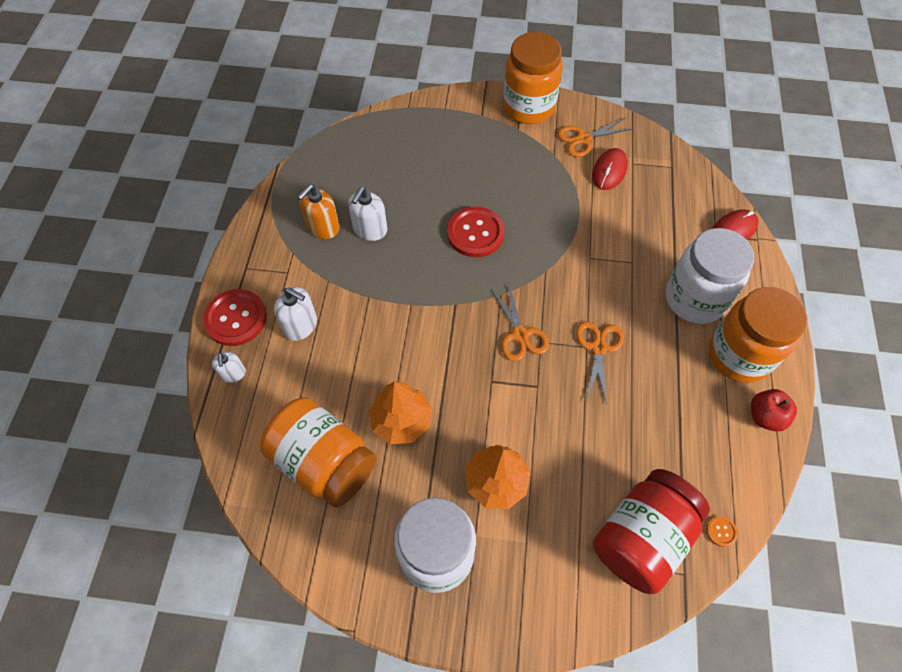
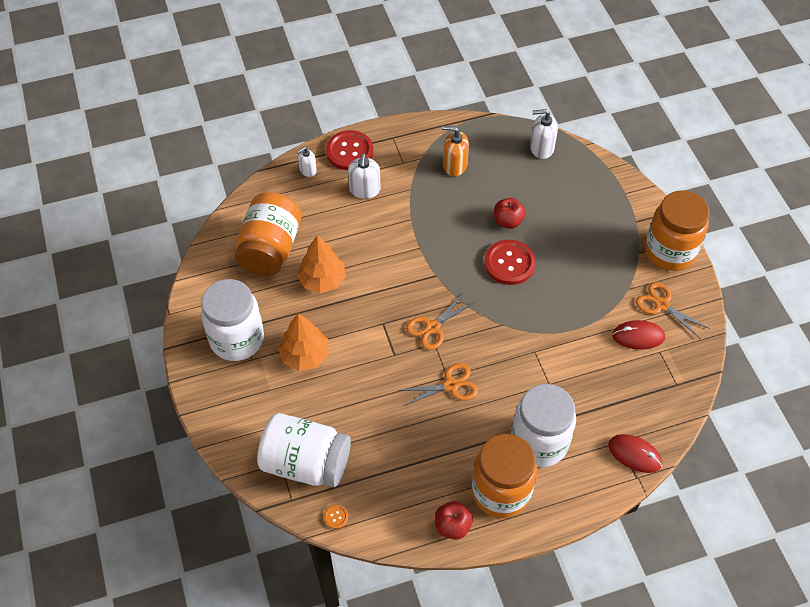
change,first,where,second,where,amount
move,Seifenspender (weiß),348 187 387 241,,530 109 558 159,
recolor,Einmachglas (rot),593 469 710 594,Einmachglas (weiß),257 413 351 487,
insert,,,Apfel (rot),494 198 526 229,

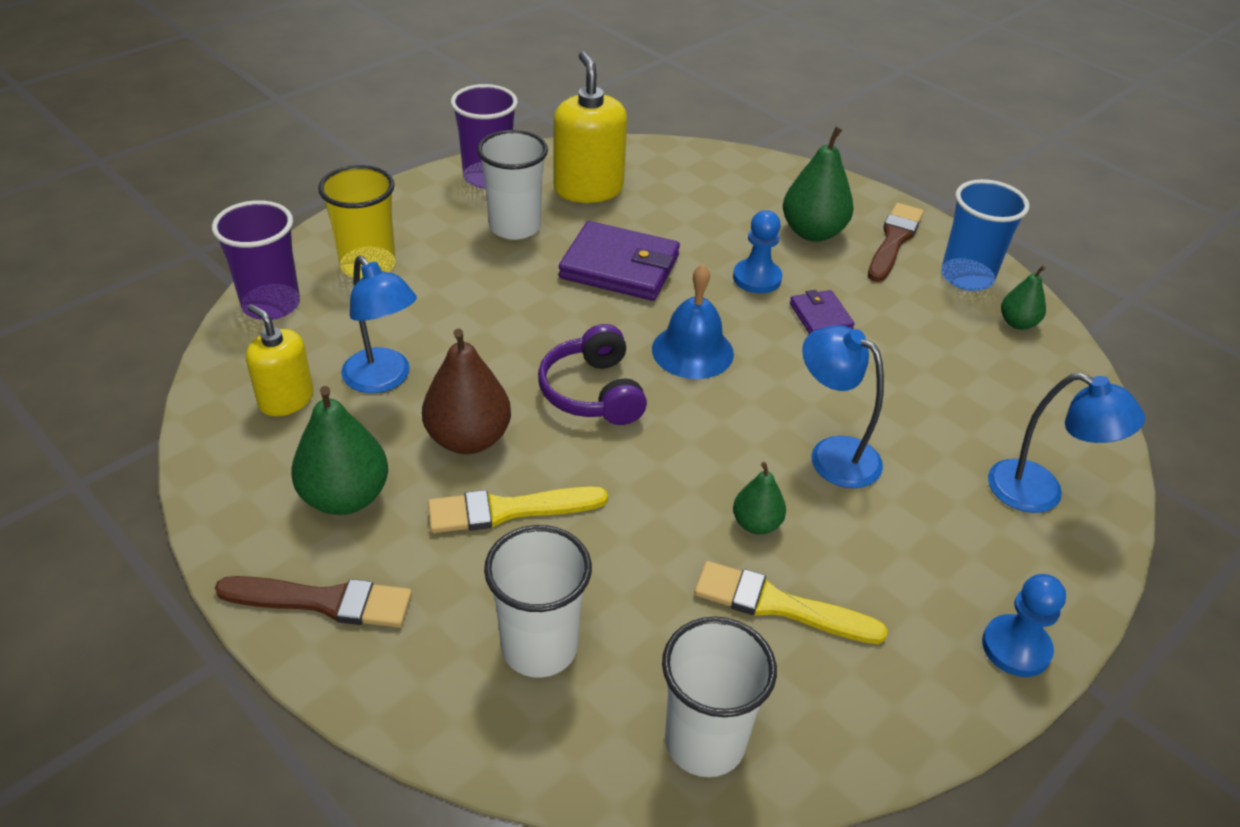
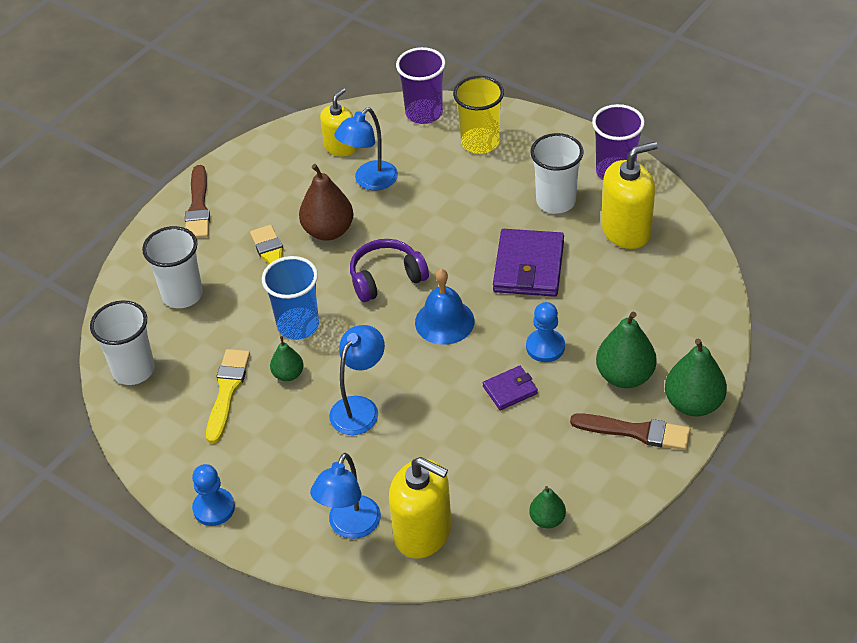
change,first,where,second,where,amount
move,Becher (blau),941 179 1029 291,,262 256 319 340,
move,Birne (grün),291 386 388 515,,665 338 727 416,
insert,,,Seifenspender (gelb),389 457 451 558,

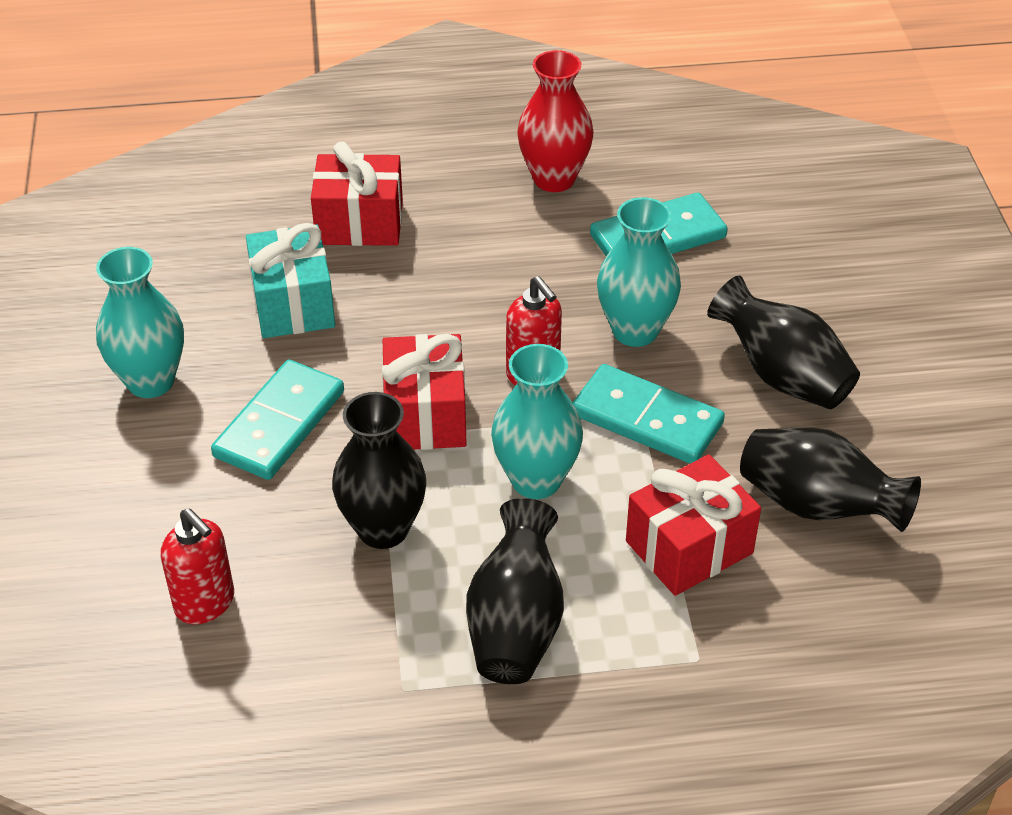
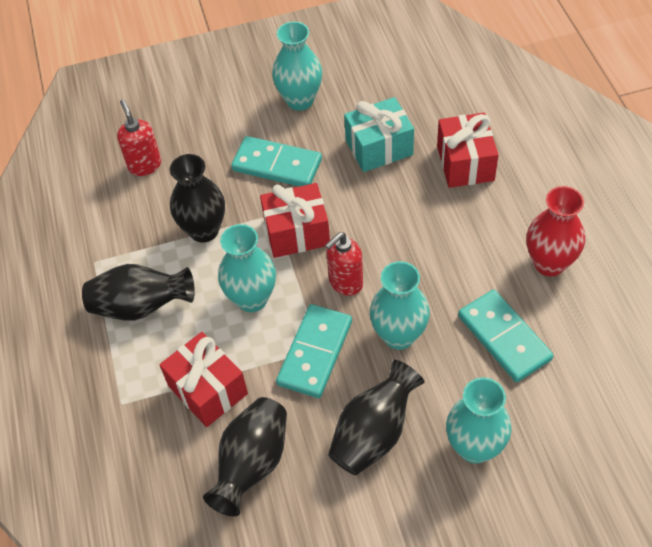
change,first,where,second,where,amount
rotate,Seifenspender (rot),161 509 234 624,,117 100 161 176,120 degrees clockwise
insert,,,Vase (türkis),446 377 512 463,

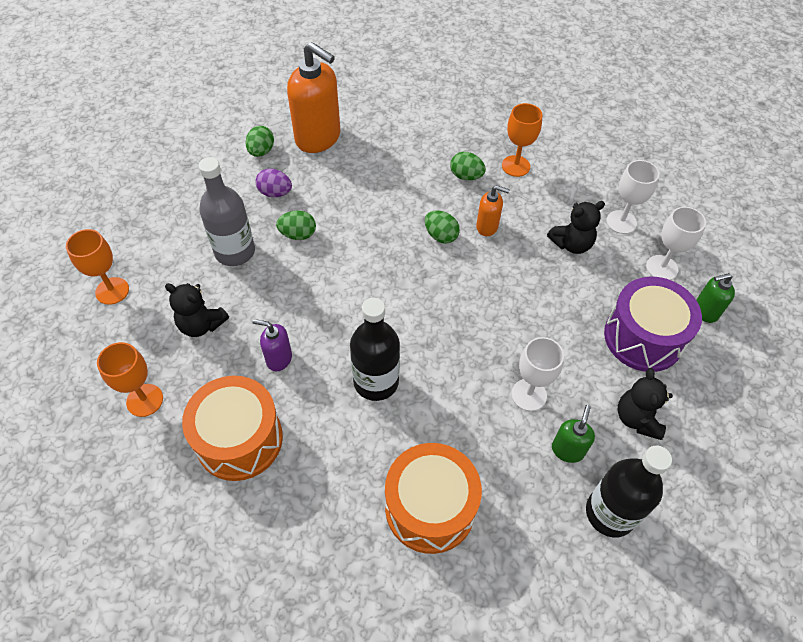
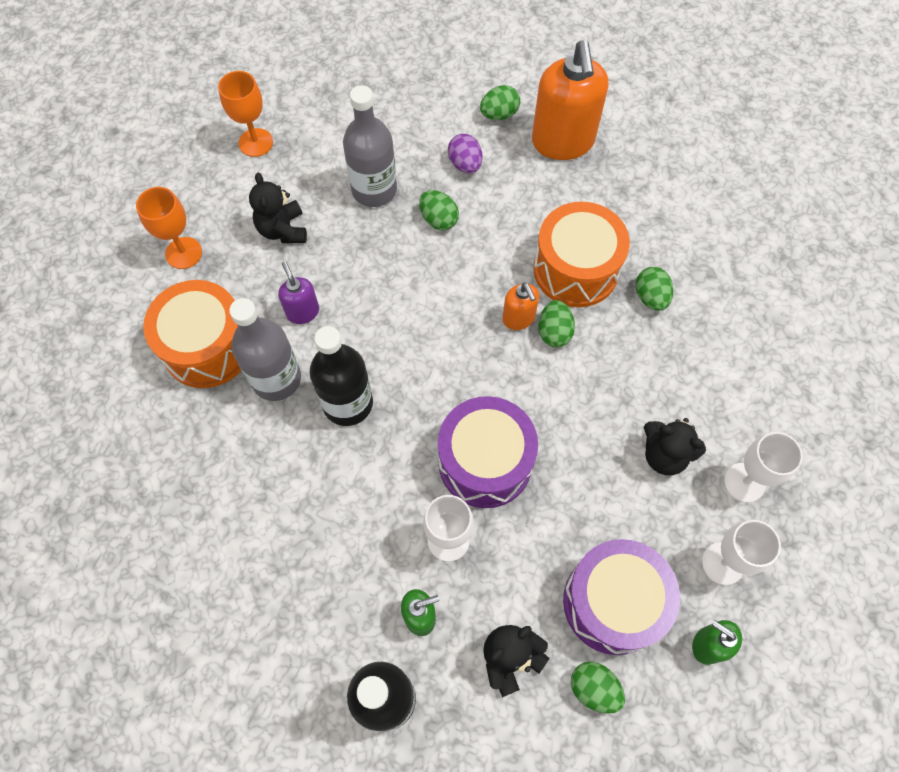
change,first,where,second,where,amount
delete,Kelch (orange),502 103 542 177,,,
move,Seifenspender (orange),476 185 510 236,,502 282 539 330,
move,Trommel (orange),385 443 482 554,,533 202 630 307,
insert,,,Flasche (grau),229 298 301 401,
insert,,,Trommel (lila),438 396 538 508,
insert,,,Ei (grün),571 662 625 714,

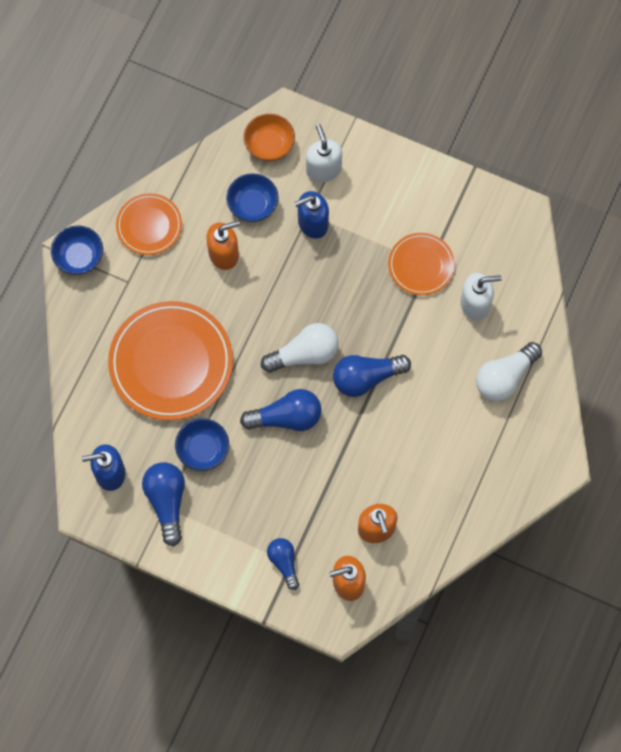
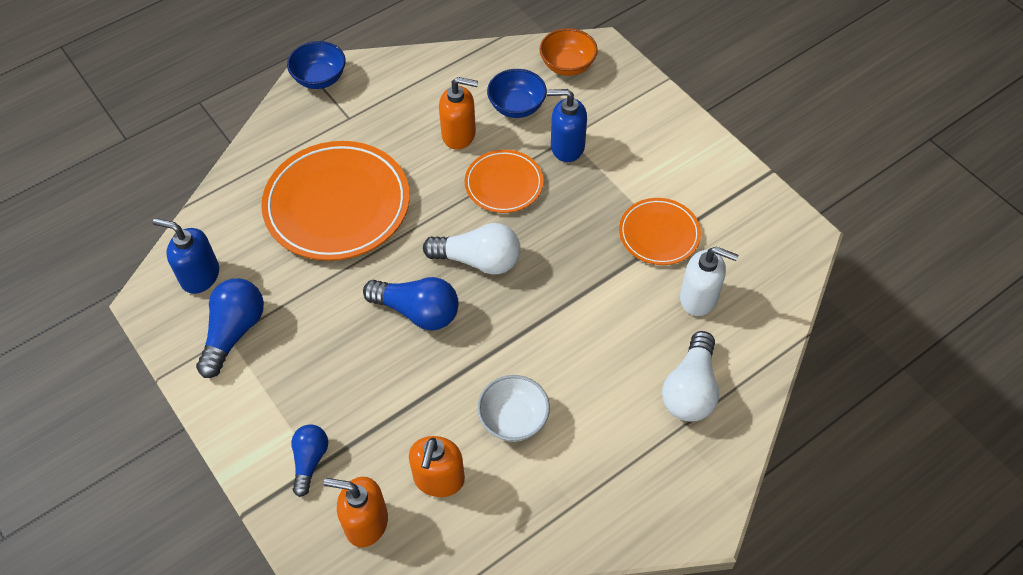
change,first,where,second,where,amount
delete,Seifenspender (weiß),306 124 342 182,,,
move,Teller (orange),116 193 182 255,,465 150 544 213,
rotate,Glühbirne (weiß),476 342 542 401,,662 331 719 422,60 degrees counterclockwise
delete,Glühbirne (blau),333 355 411 397,,,
delete,Schüssel (blau),175 418 229 471,,,
insert,,,Schüssel (weiß),477 375 550 442,

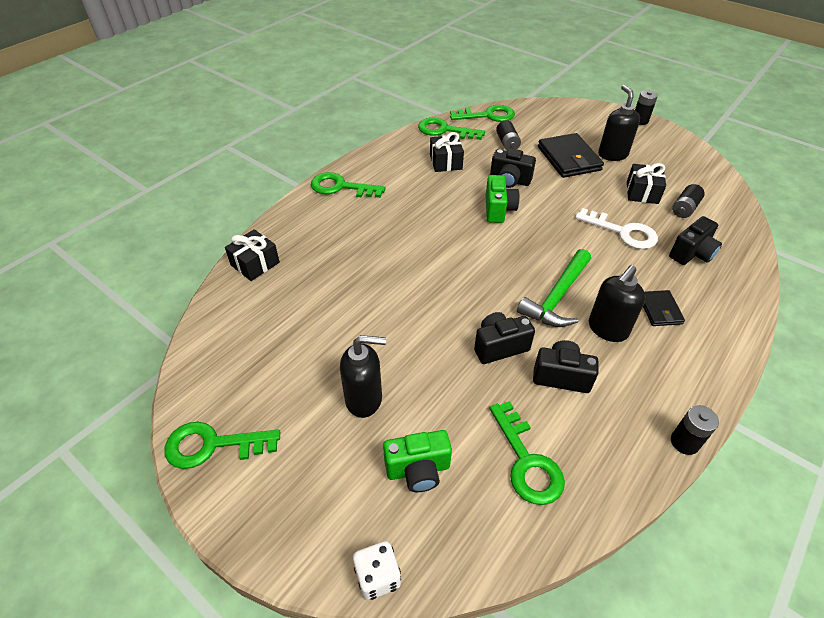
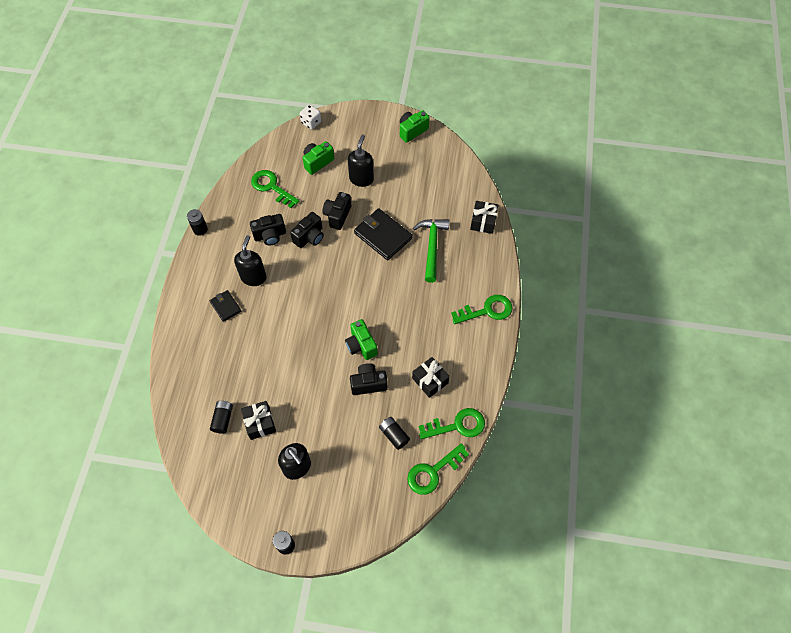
change,first,where,second,where,amount
move,Geldbörse (schwarz),538 133 604 178,,354 208 412 260,
delete,Schlüssel (weiß),575 208 658 249,,,
move,Kamera (schwarz),669 216 722 265,,322 192 351 230,
move,Hammer (grün),517 249 591 327,,413 219 449 283,
rotate,Seifenspender (schwarz),340 335 386 418,,348 134 374 187,135 degrees clockwise
replace,Schlüssel (grün),164 422 280 469,Kamera (grün),400 110 430 143,

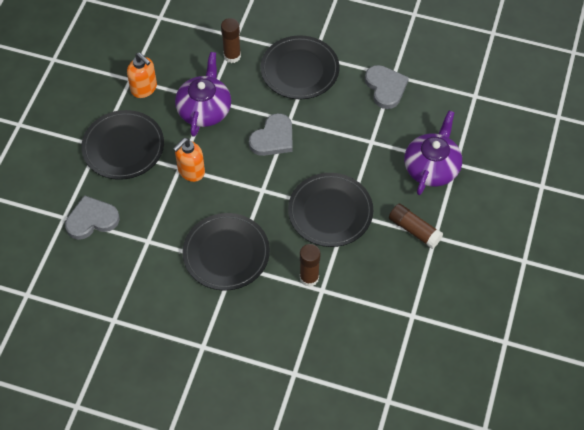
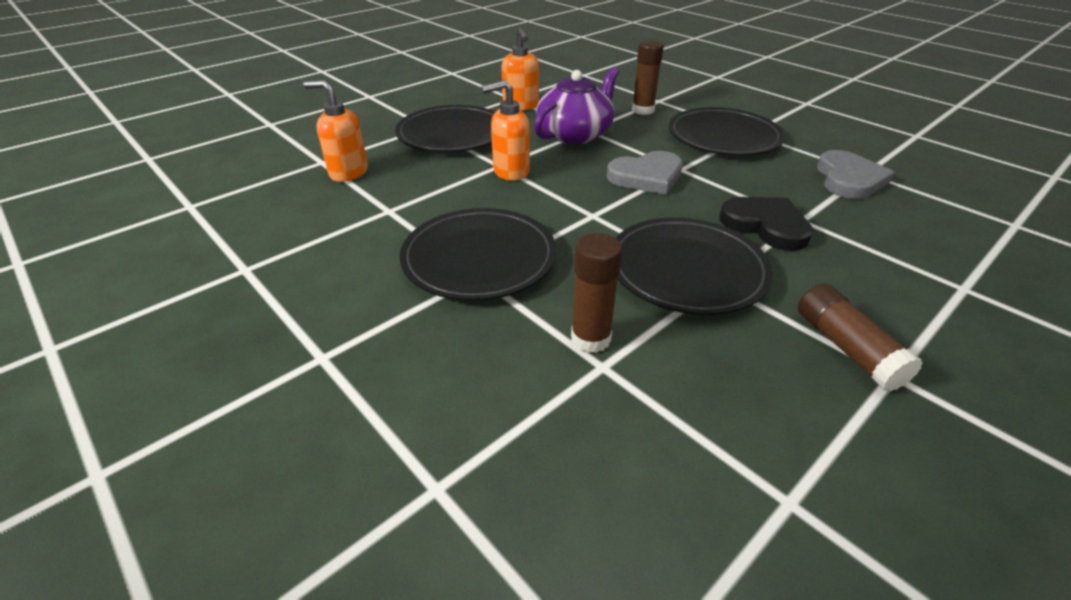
change,first,where,second,where,amount
delete,Teekanne (lila),404 111 462 195,,,
replace,Herz (grau),65 195 120 240,Seifenspender (orange),304 80 368 182,
insert,,,Herz (schwarz),719 197 813 251,

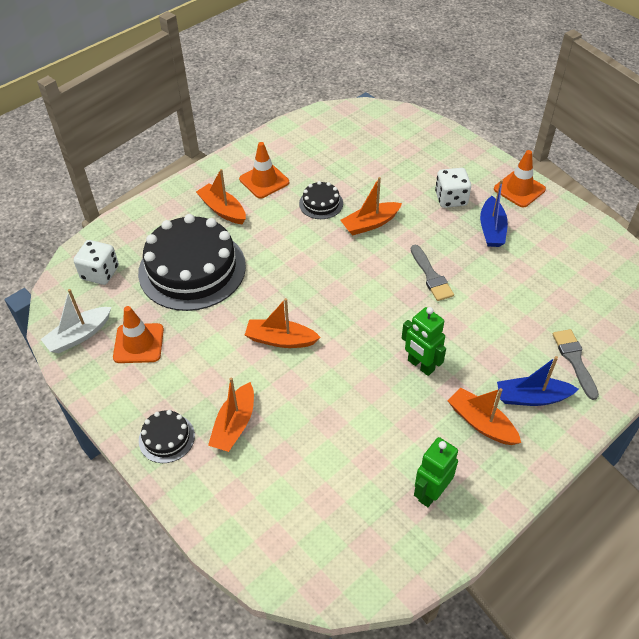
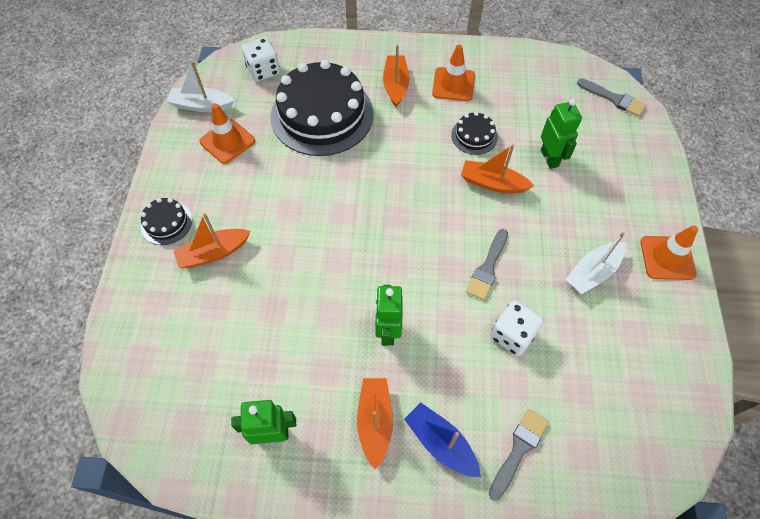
change,first,where,second,where,amount
move,Spielwürfel (weiß),435 168 471 208,,490 300 544 356,
recolor,Boot (blau),480 180 508 247,Boot (weiß),566 232 626 294,
delete,Boot (orange),245 298 321 348,,,
insert,,,Pinsel (grau),577 78 647 117,
insert,,,Roboter (grün),541 99 582 169,

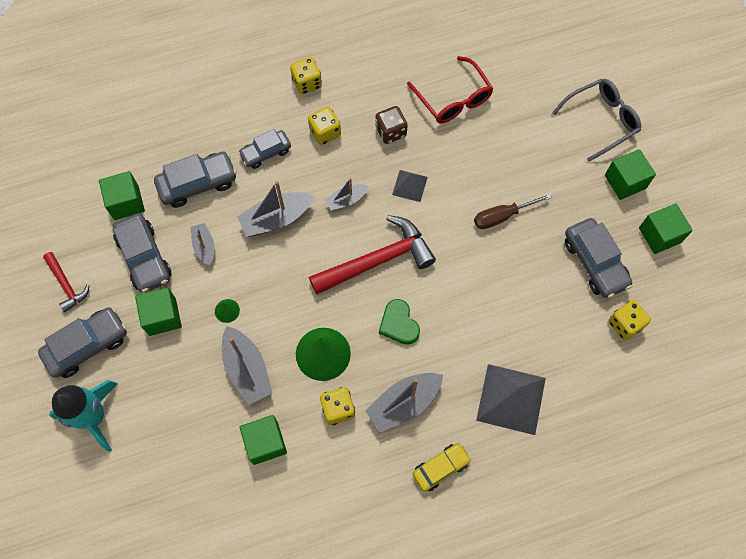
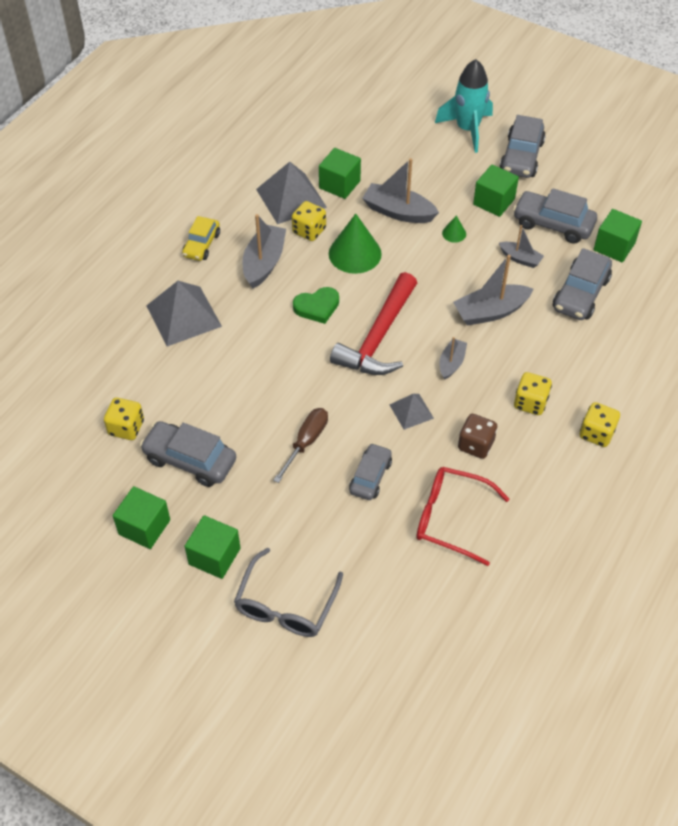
change,first,where,second,where,amount
move,Auto (grau),238 129 291 169,,349 443 392 500,
rotate,Boot (grau),237 181 314 237,,453 255 533 326,135 degrees counterclockwise
delete,Hammer (rot),43 252 89 312,,,
rotate,Herz (grün),379 299 420 345,,293 287 339 324,135 degrees clockwise
insert,,,Pyramide (grau),256 162 327 224,

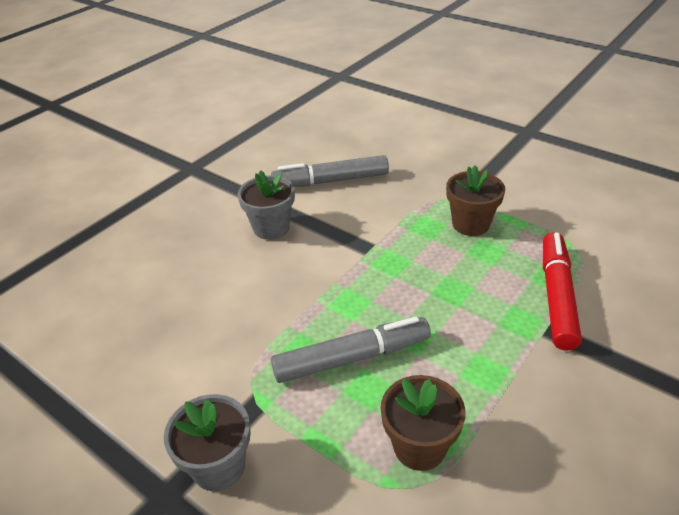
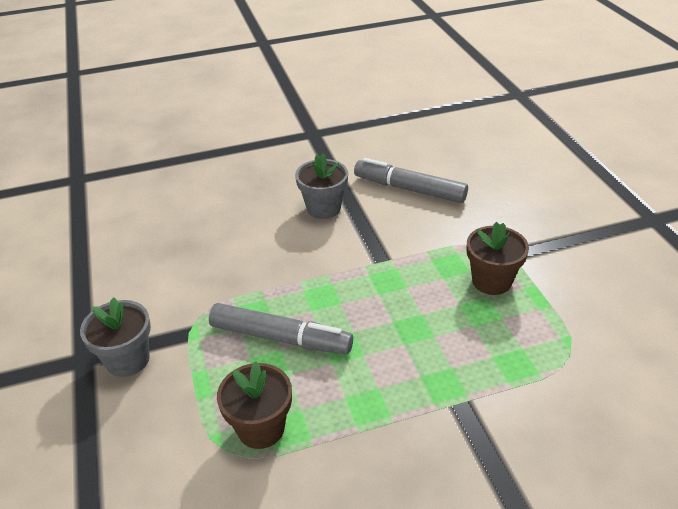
change,first,where,second,where,amount
delete,Filzstift (rot),543 232 582 350,,,

